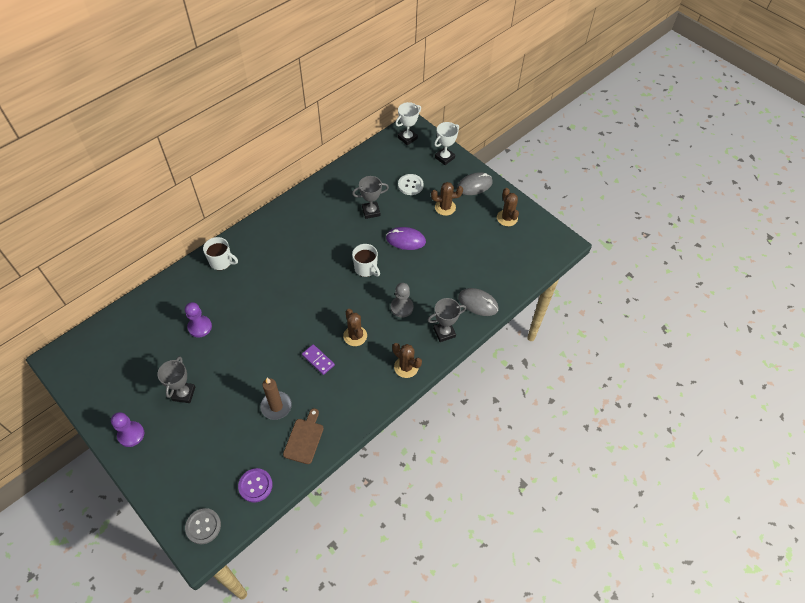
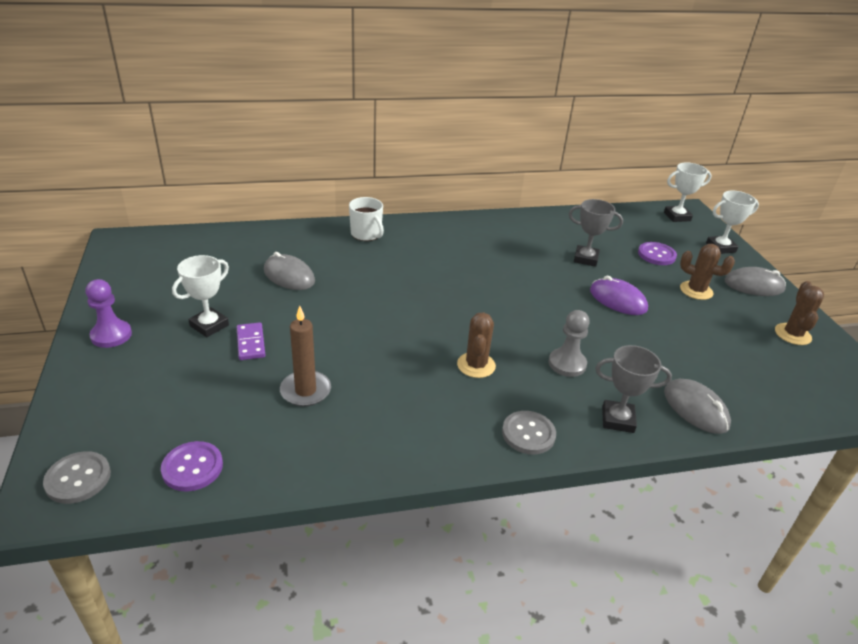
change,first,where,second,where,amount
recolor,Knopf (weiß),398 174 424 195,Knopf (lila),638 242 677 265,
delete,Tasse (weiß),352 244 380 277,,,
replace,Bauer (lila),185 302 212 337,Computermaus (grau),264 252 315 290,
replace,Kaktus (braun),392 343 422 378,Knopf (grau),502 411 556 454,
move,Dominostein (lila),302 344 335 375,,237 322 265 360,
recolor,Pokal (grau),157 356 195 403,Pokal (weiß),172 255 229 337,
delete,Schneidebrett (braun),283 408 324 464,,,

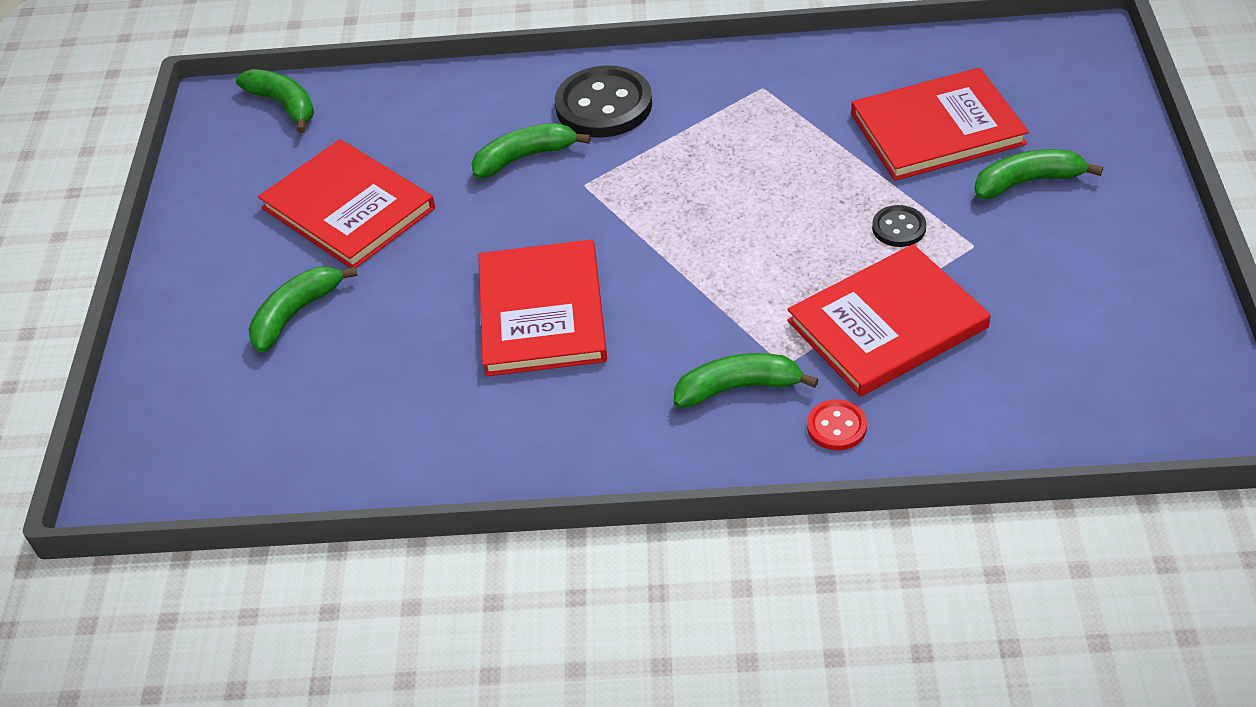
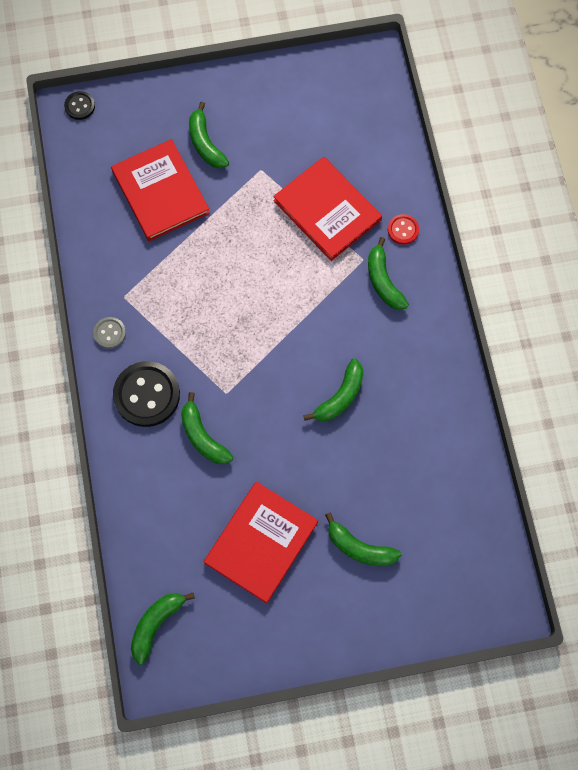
change,first,where,second,where,amount
move,Knopf (schwarz),872 205 926 247,,64 91 95 120,
replace,Buch (rot),478 239 607 376,Banane (grün),304 359 364 421,
insert,,,Knopf (grau),93 317 126 349,

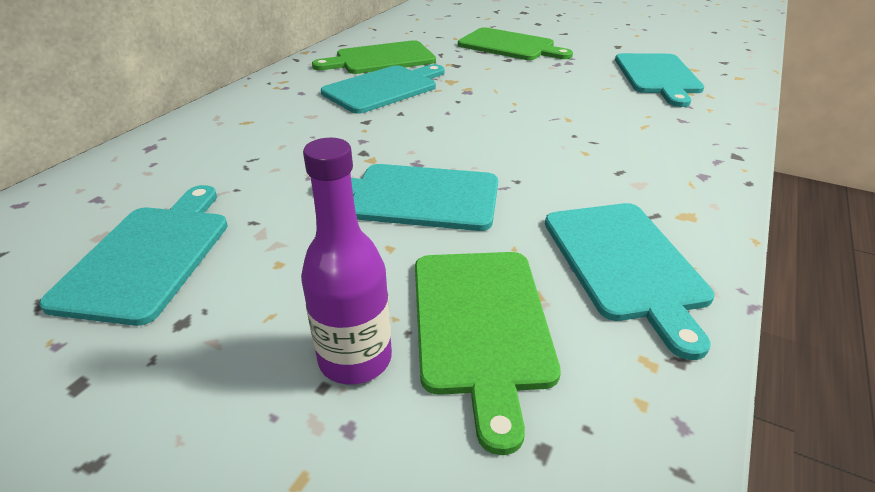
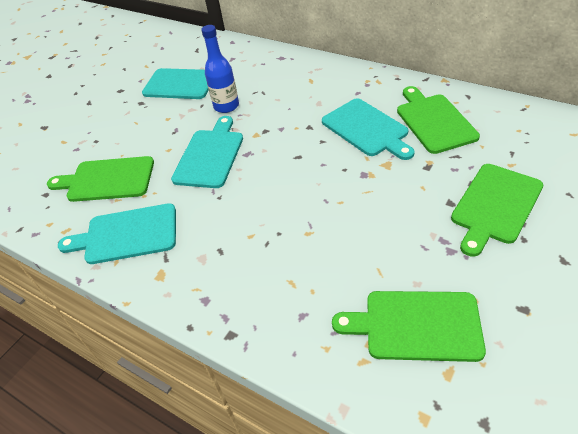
change,first,where,second,where,amount
recolor,Schneidebrett (türkis),615 53 704 107,Schneidebrett (grün),332 291 486 362,
delete,Flasche (lila),301 138 392 384,,,
insert,,,Flasche (blau),201 25 239 113,

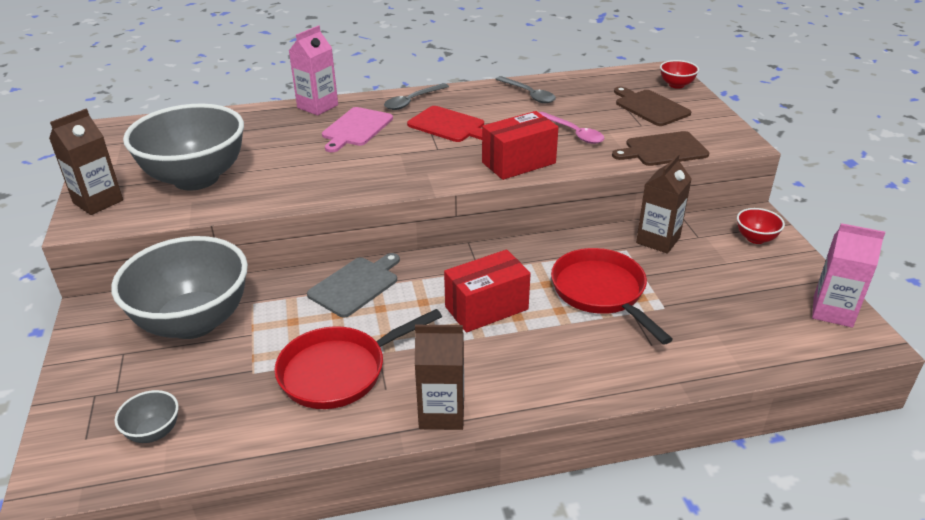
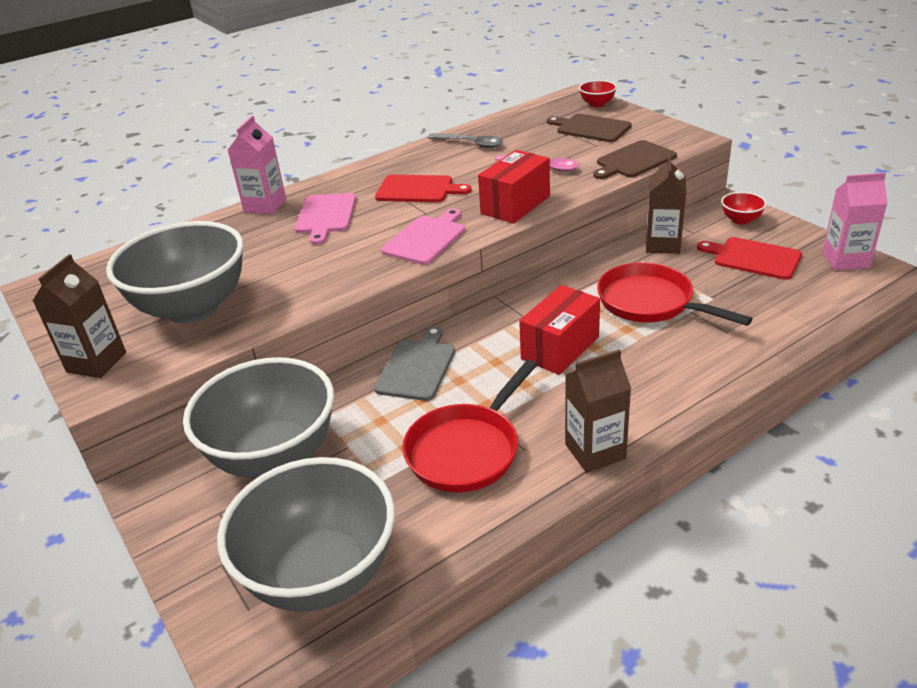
change,first,where,second,where,amount
delete,Löffel (grau),384 83 449 110,,,
resize,Schüssel (grau),114 390 179 443,,217 457 395 612,x2.44
insert,,,Schneidebrett (rosa),381 208 465 265,
insert,,,Schneidebrett (rot),697 237 802 280,

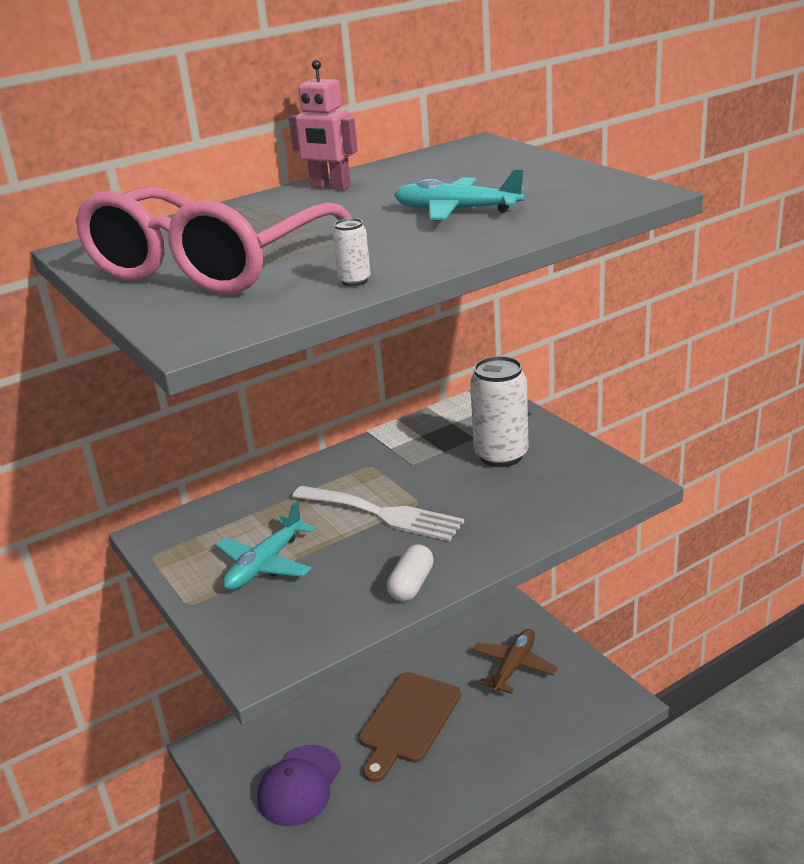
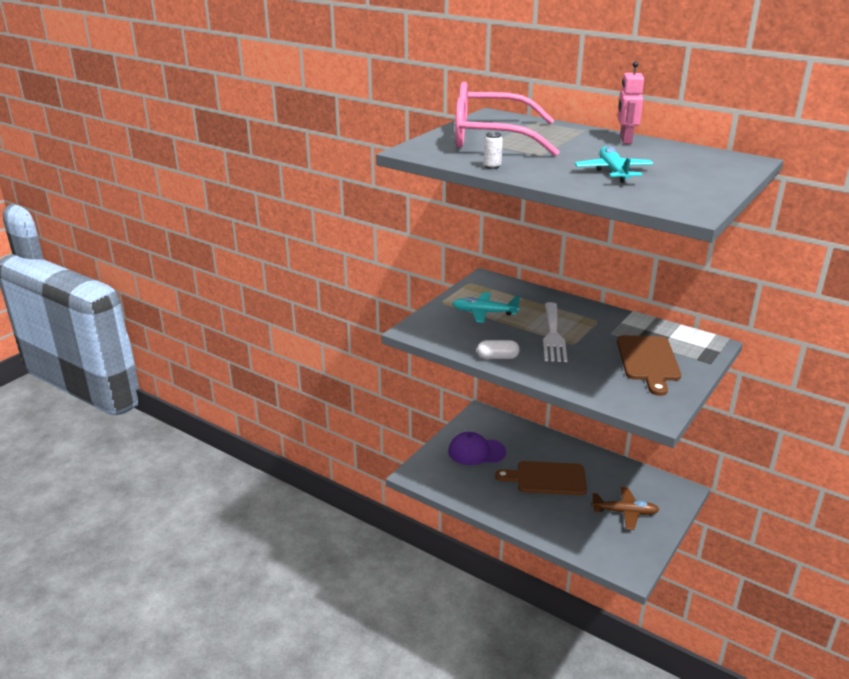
change,first,where,second,where,amount
replace,Dose (weiß),470 356 529 467,Schneidebrett (braun),617 335 681 396,

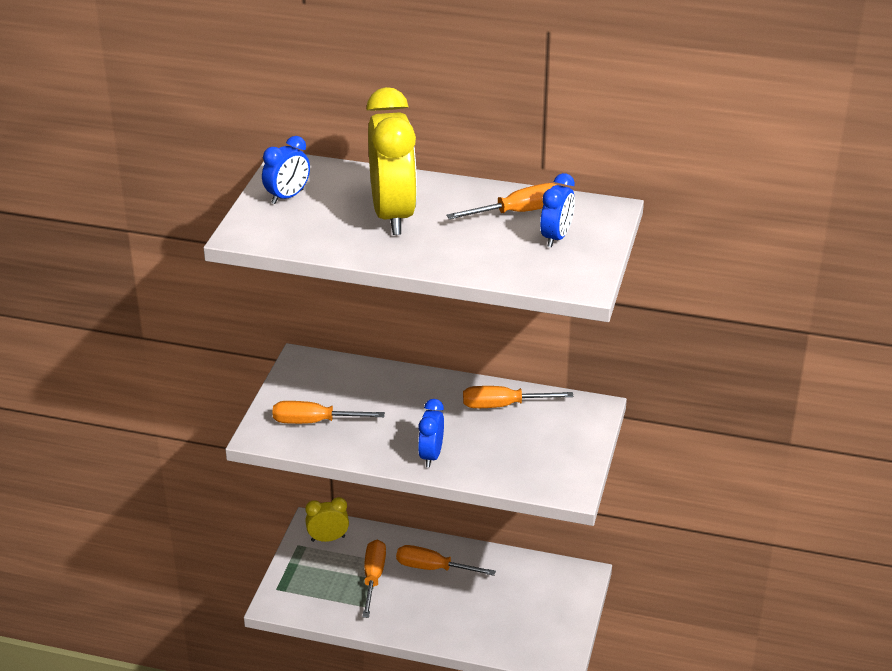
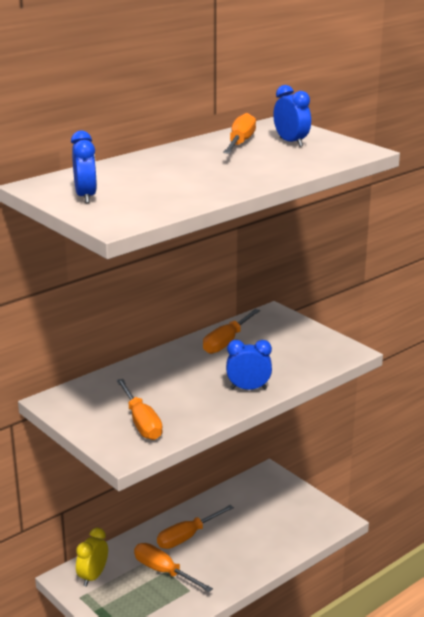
change,first,where,second,where,amount
delete,Wecker (gelb),366 87 417 235,,,
rotate,Wecker (blau),418 399 444 467,,226 340 272 390,135 degrees clockwise
rotate,Schraubenzieher (orange),272 401 385 424,,117 379 163 440,60 degrees counterclockwise

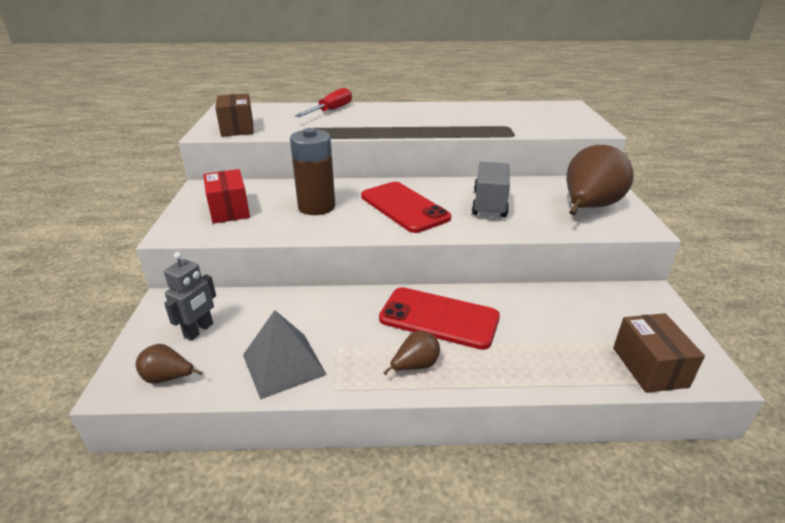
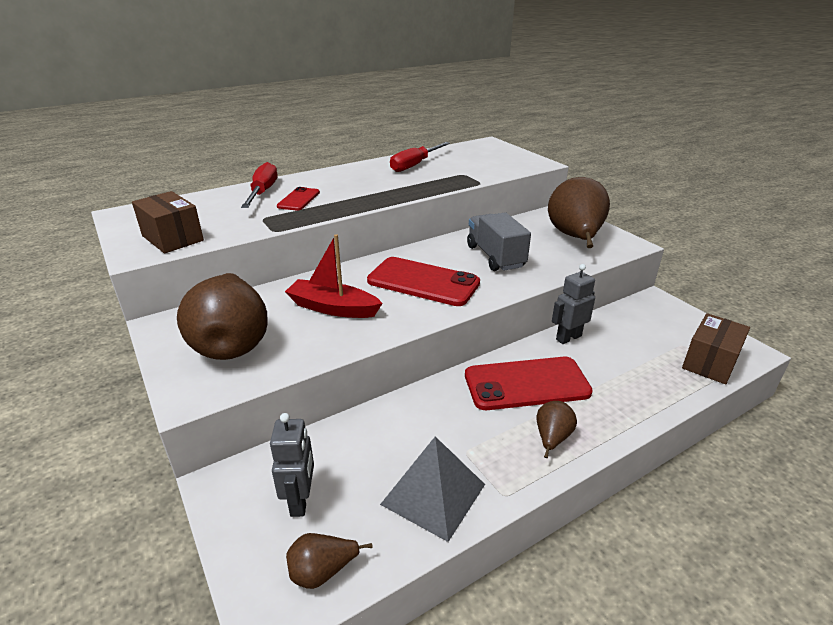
change,first,where,second,where,amount
replace,Batterie (braun),290 128 335 215,Boot (rot),285 234 383 318,
replace,Schachtel (rot),203 169 250 224,Birne (braun),177 273 268 360,
rotate,Schachtel (braun),613 313 705 393,,682 313 750 384,75 degrees clockwise
insert,,,Schraubenzieher (rot),390 142 450 172,
insert,,,Handy (rot),277 187 320 211,
insert,,,Roboter (grau),552 264 595 344,

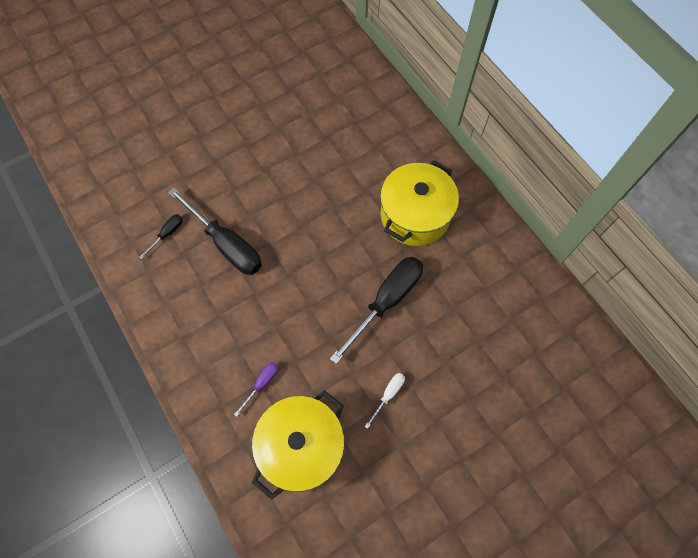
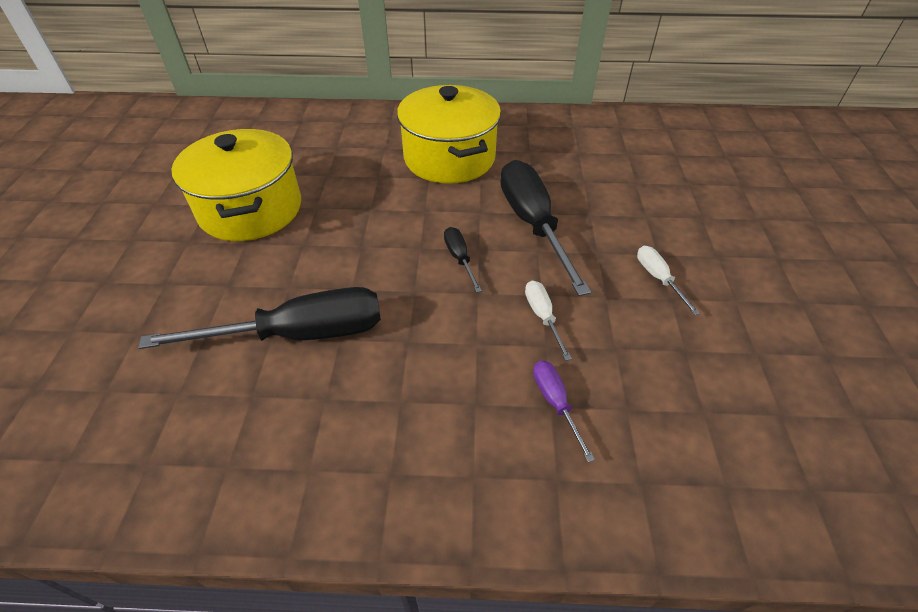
change,first,where,second,where,amount
move,Schraubenzieher (schwarz),139 214 183 259,,444 227 482 293,
move,Kochtopf (gelb),252 390 345 500,,171 129 301 241,
insert,,,Schraubenzieher (weiß),525 280 572 361,

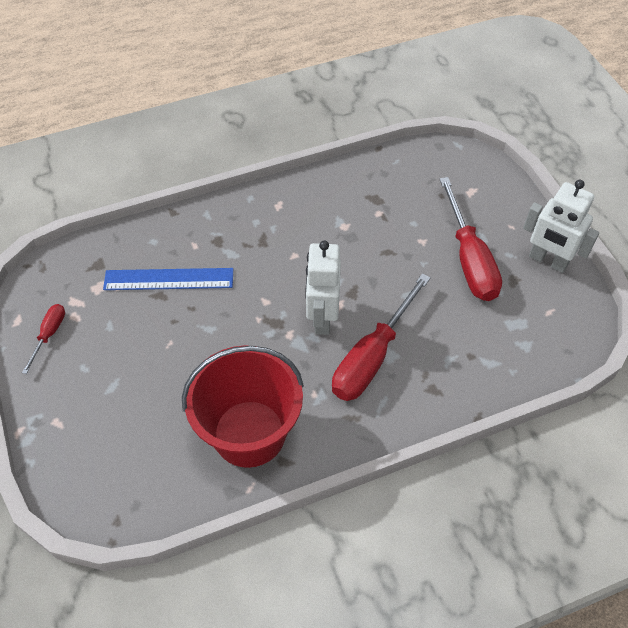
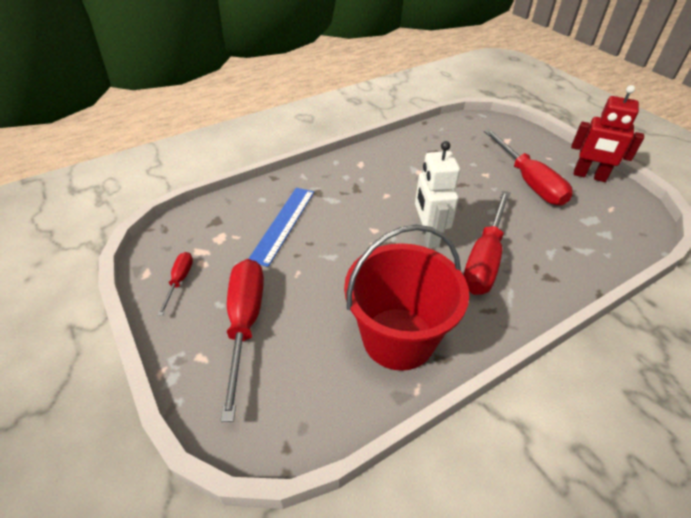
change,first,where,second,where,amount
recolor,Roboter (weiß),523 180 599 273,Roboter (rot),571 85 644 182,
rotate,Lineal (blau),103 268 233 290,,249 188 314 267,60 degrees counterclockwise
insert,,,Schraubenzieher (rot),221 259 264 422,

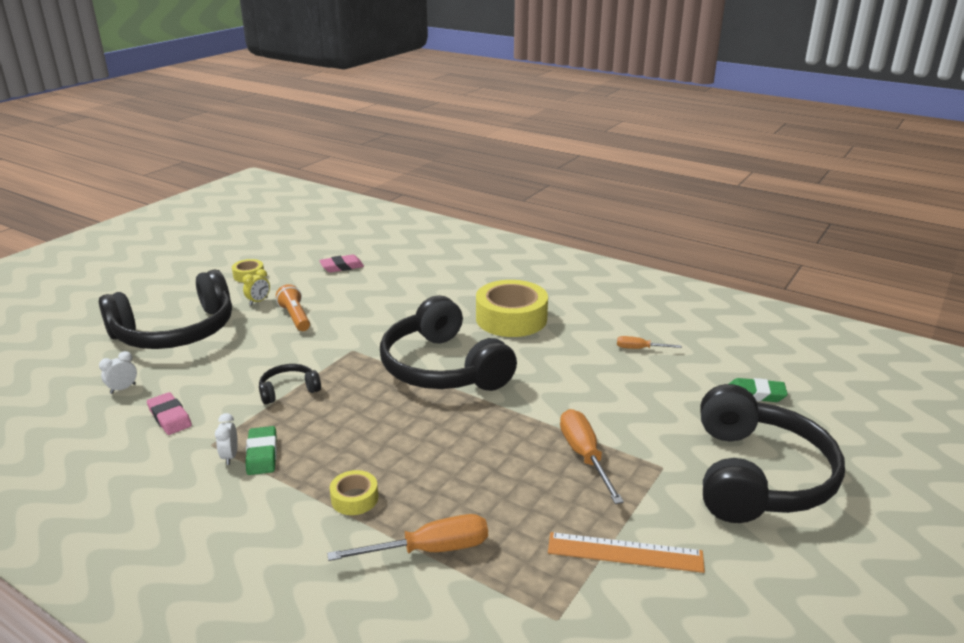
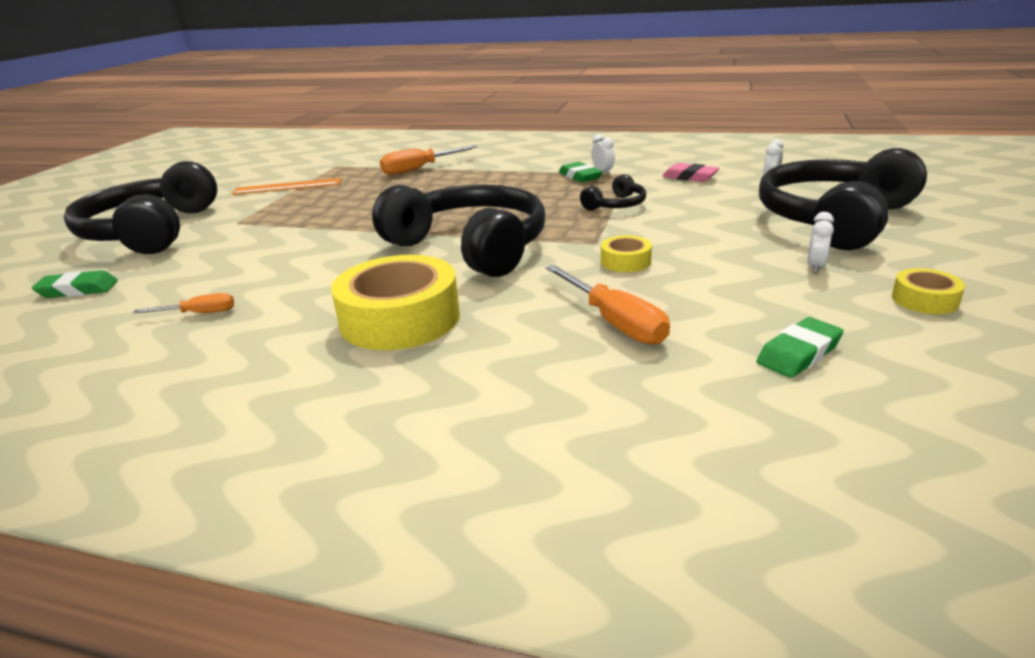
change,first,where,second,where,amount
recolor,Radiergummi (rosa),319 254 364 273,Radiergummi (grün),757 317 843 378,
recolor,Wecker (gelb),243 269 270 305,Wecker (weiß),807 212 834 273,
delete,Taschenlampe (orange),276 284 310 331,,,
move,Schraubenzieher (orange),560 409 624 504,,545 265 670 345,
move,Klebeband (gelb),330 470 378 515,,601 235 652 272,

